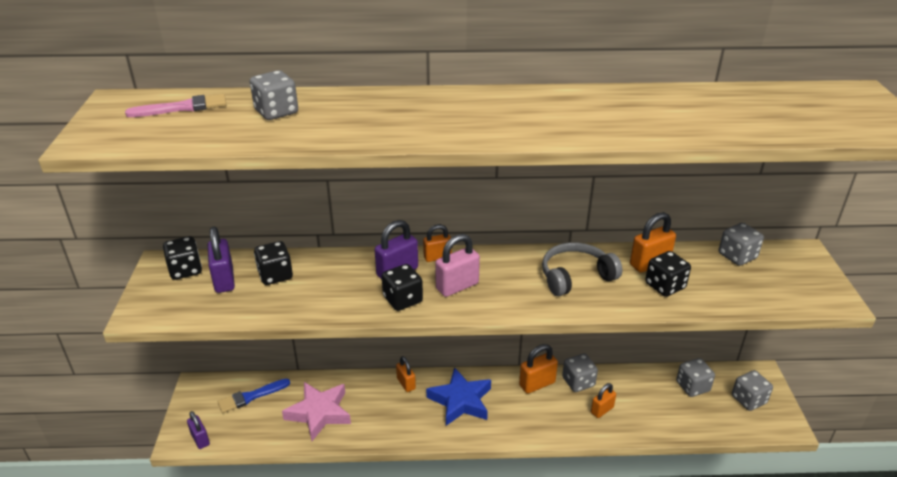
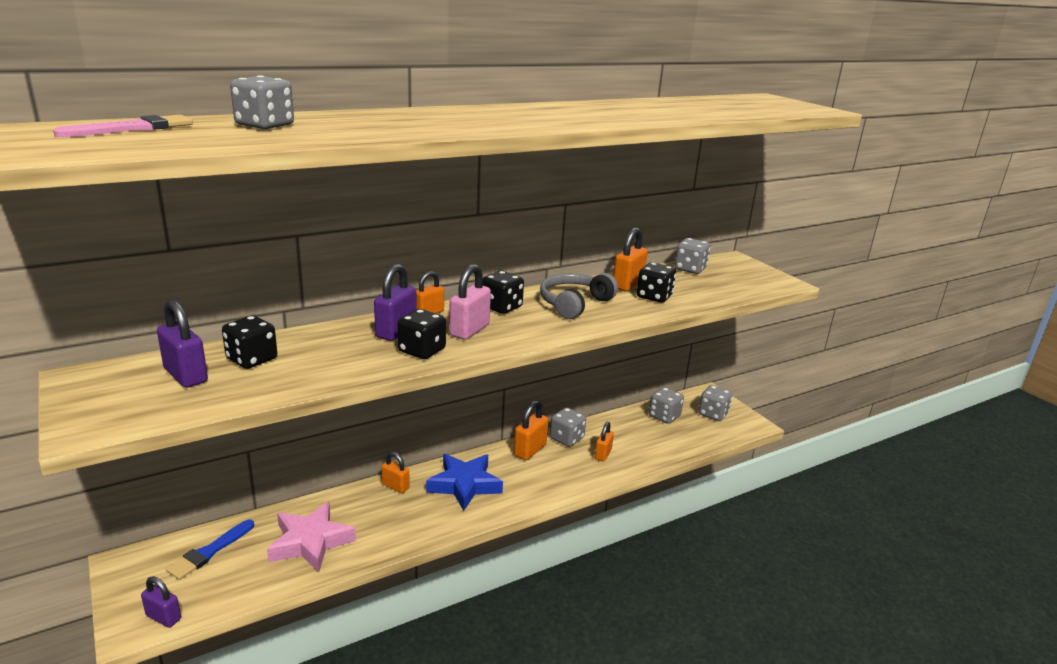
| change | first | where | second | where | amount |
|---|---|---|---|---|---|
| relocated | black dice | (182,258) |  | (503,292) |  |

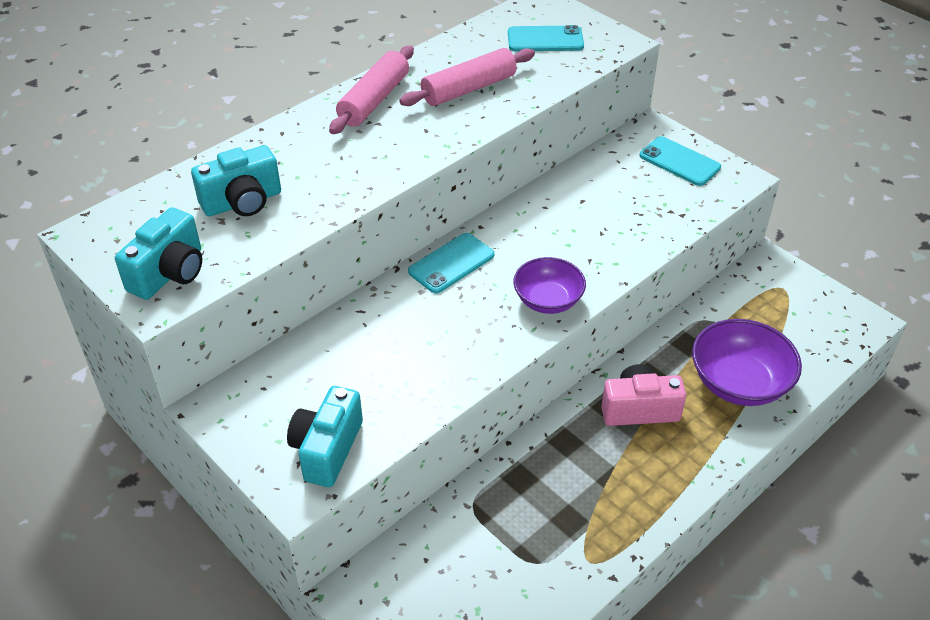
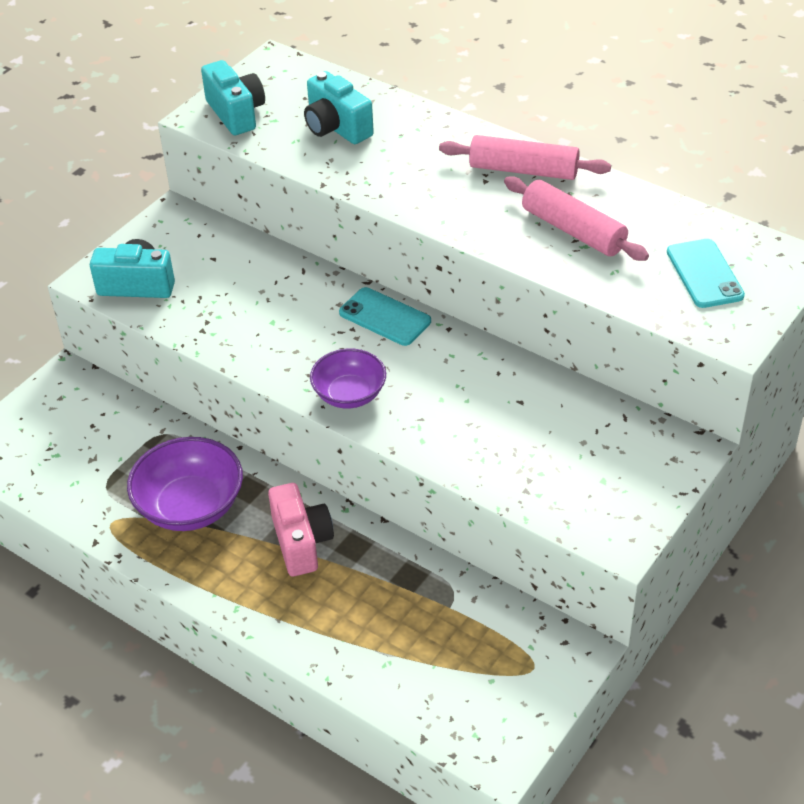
| change | first | where | second | where | amount |
|---|---|---|---|---|---|
| missing | turquoise phone | (680,161) |  |  |  |
| relocated | purple bowl | (747,362) |  | (185,484) |  |
| spun | turquoise camera | (158,253) |  | (233,97) | 135 degrees counterclockwise |

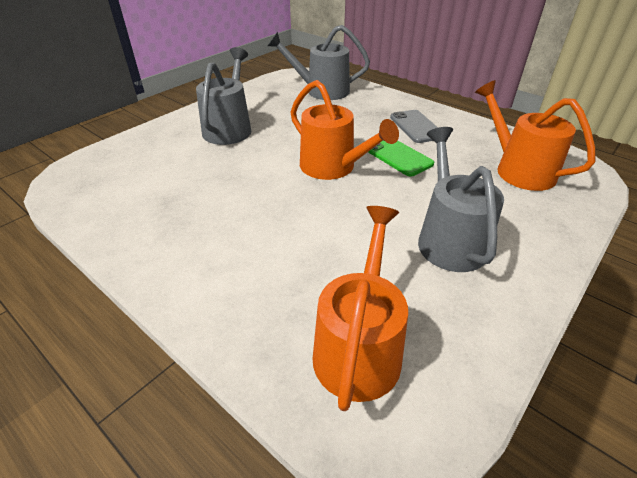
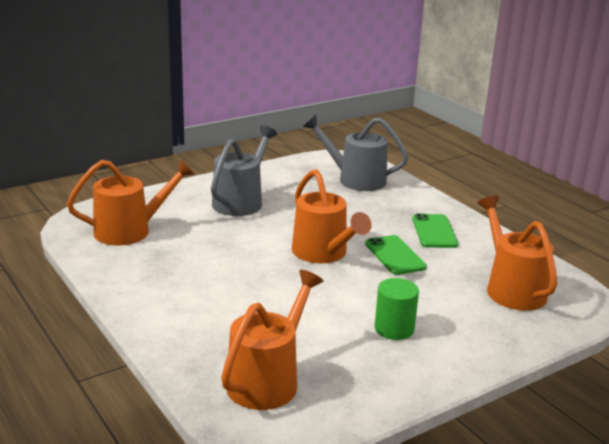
| change | first | where | second | where | amount |
|---|---|---|---|---|---|
| appeared |  |  | orange watering can | (131,202) |  |
| exchanged | grey watering can | (461,199) | green cylinder | (396,309) |  |
| colour | grey phone | (414,126) | green phone | (435,230) |  |

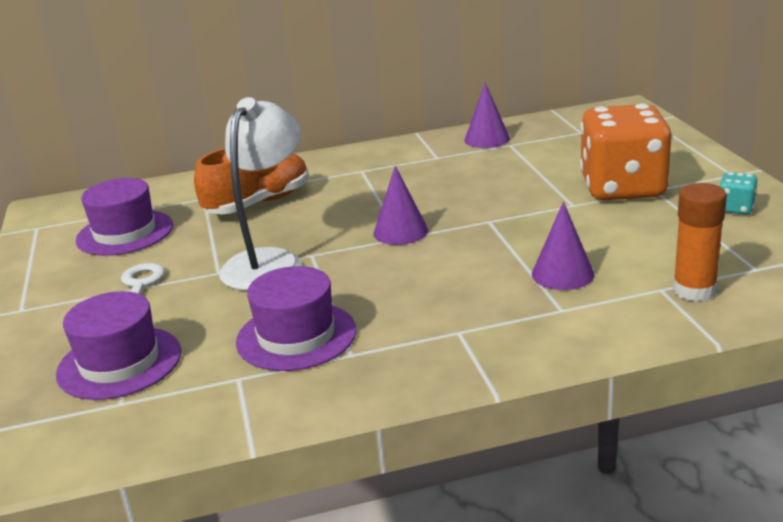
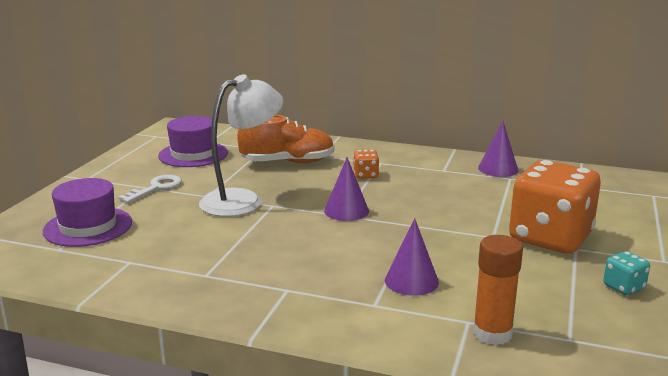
| change | first | where | second | where | amount |
|---|---|---|---|---|---|
| missing | purple hat | (296,318) |  |  |  |
| appeared |  |  | orange dice | (366,164) |  |

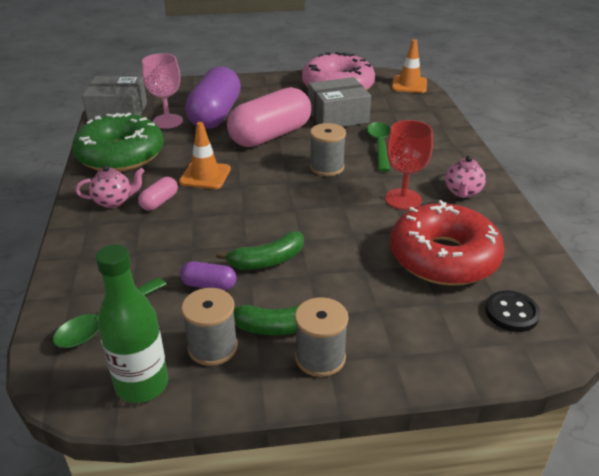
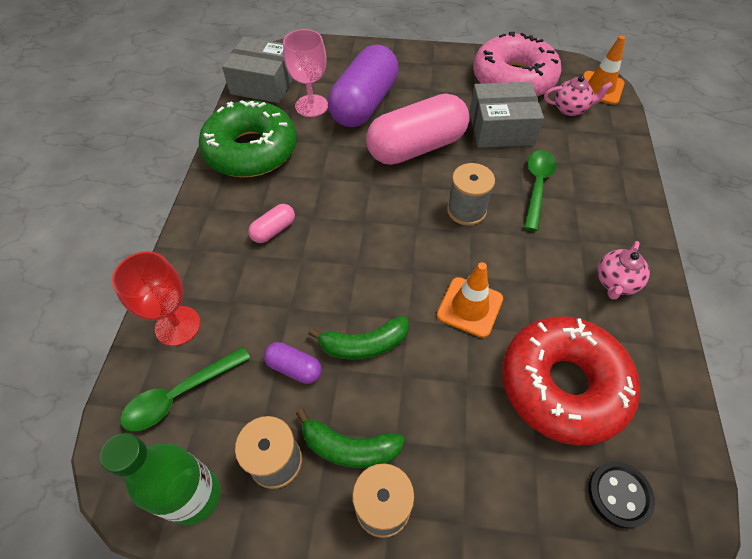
| change | first | where | second | where | amount |
|---|---|---|---|---|---|
| relocated | pink teapot | (110,186) |  | (578,95) |  |
| relocated | orange traffic cone | (205,155) |  | (470,300) |  |
| relocated | red goblet | (409,165) |  | (156,298) |  |

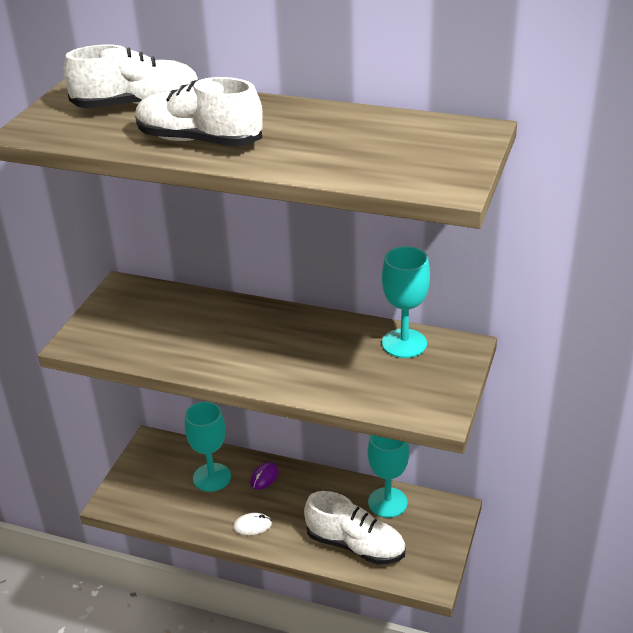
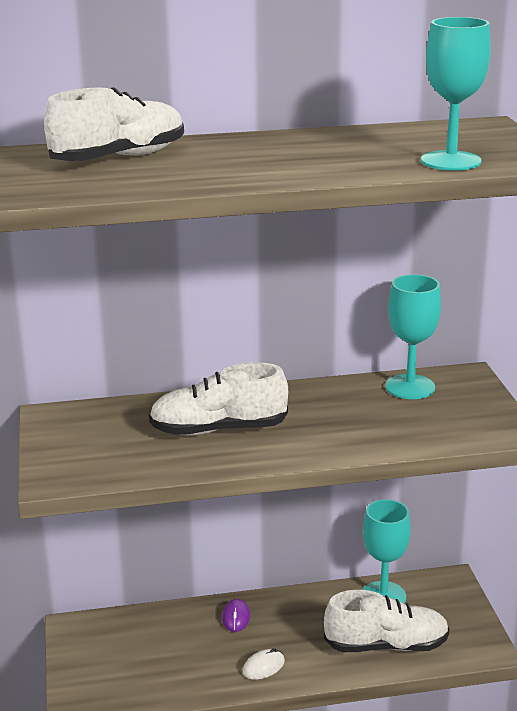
| change | first | where | second | where | amount |
|---|---|---|---|---|---|
| relocated | white shoe | (199,112) |  | (218,399) |  |
| relocated | turquoise goblet | (208,447) |  | (456,94) |  |

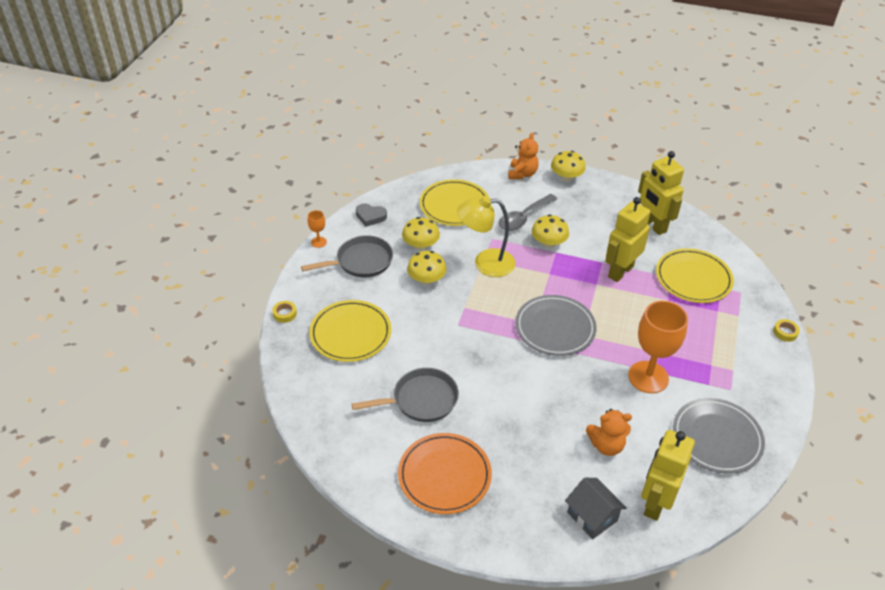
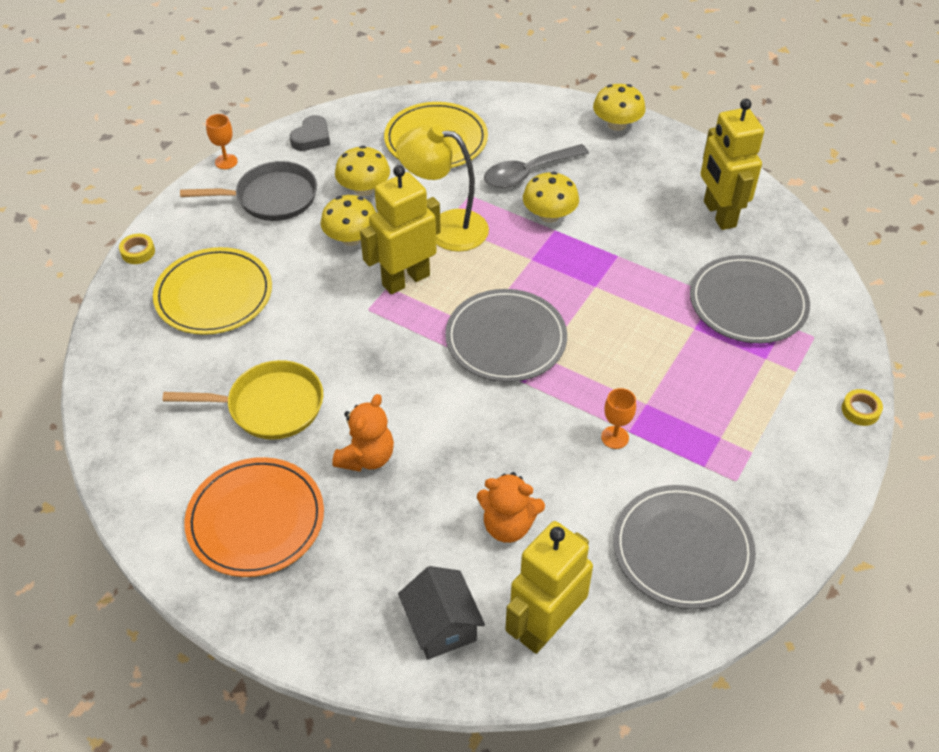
| change | first | where | second | where | amount |
|---|---|---|---|---|---|
| relocated | orange teddy bear | (523,156) |  | (363,433) |  |
| relocated | yellow robot | (627,239) |  | (400,229) |  |
| colour | grey pan | (405,395) | yellow pan | (243,400) |  |
| colour | yellow plate | (695,275) | grey plate | (750,299) |  |
| spun | grey heart | (371,215) |  | (310,133) | 90 degrees counterclockwise |
| size | orange goblet | (658,347) |  | (618,418) | x0.45 |

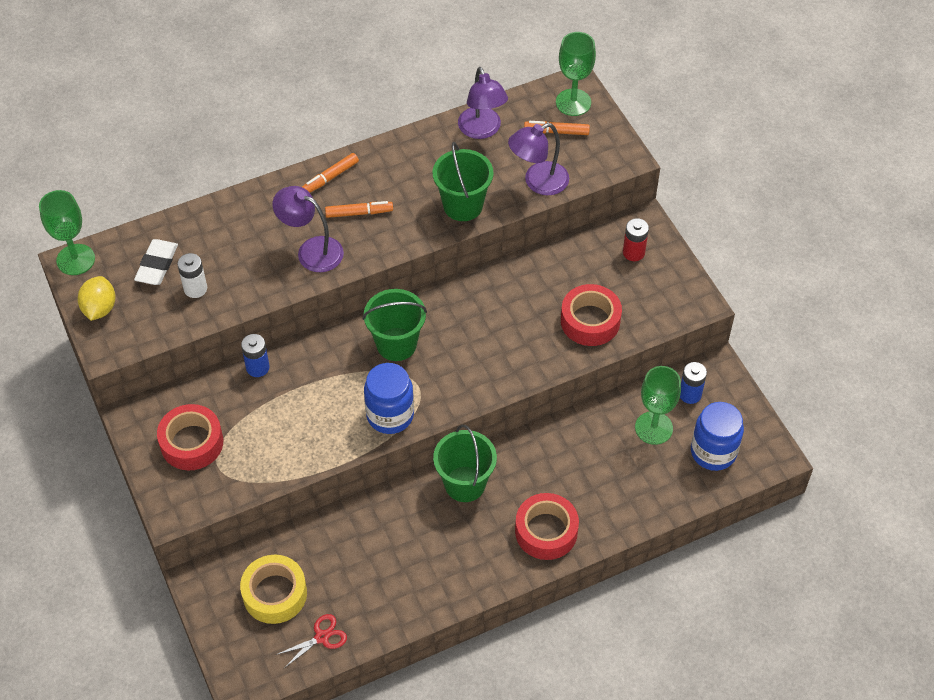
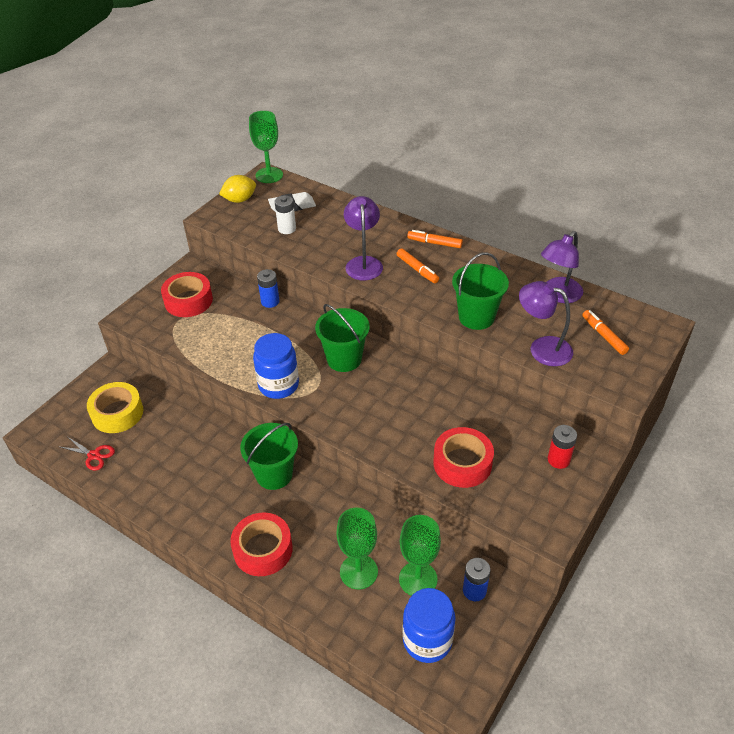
| change | first | where | second | where | amount |
|---|---|---|---|---|---|
| relocated | green goblet | (576,74) |  | (357,548) |  |

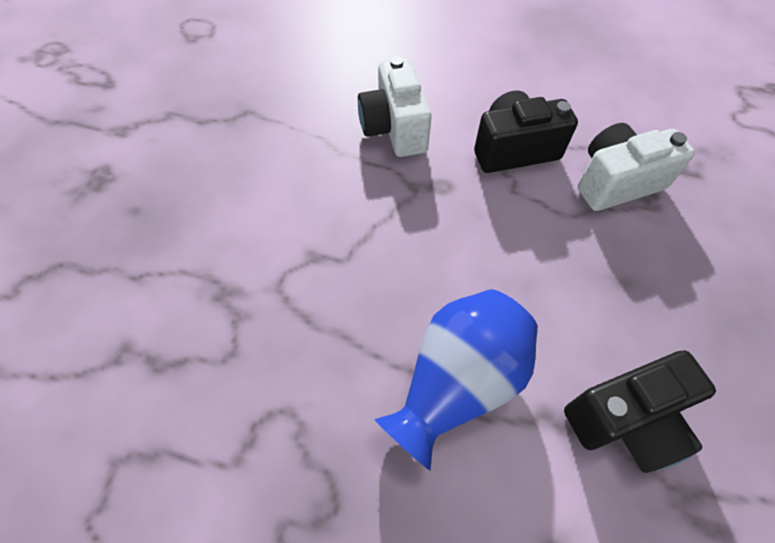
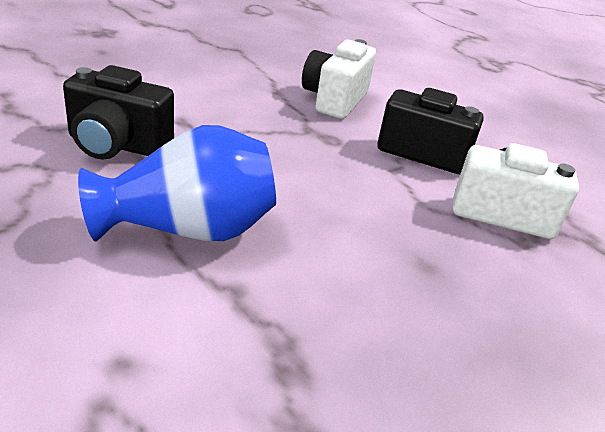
| change | first | where | second | where | amount |
|---|---|---|---|---|---|
| relocated | black camera | (640,411) |  | (118,112) |  |

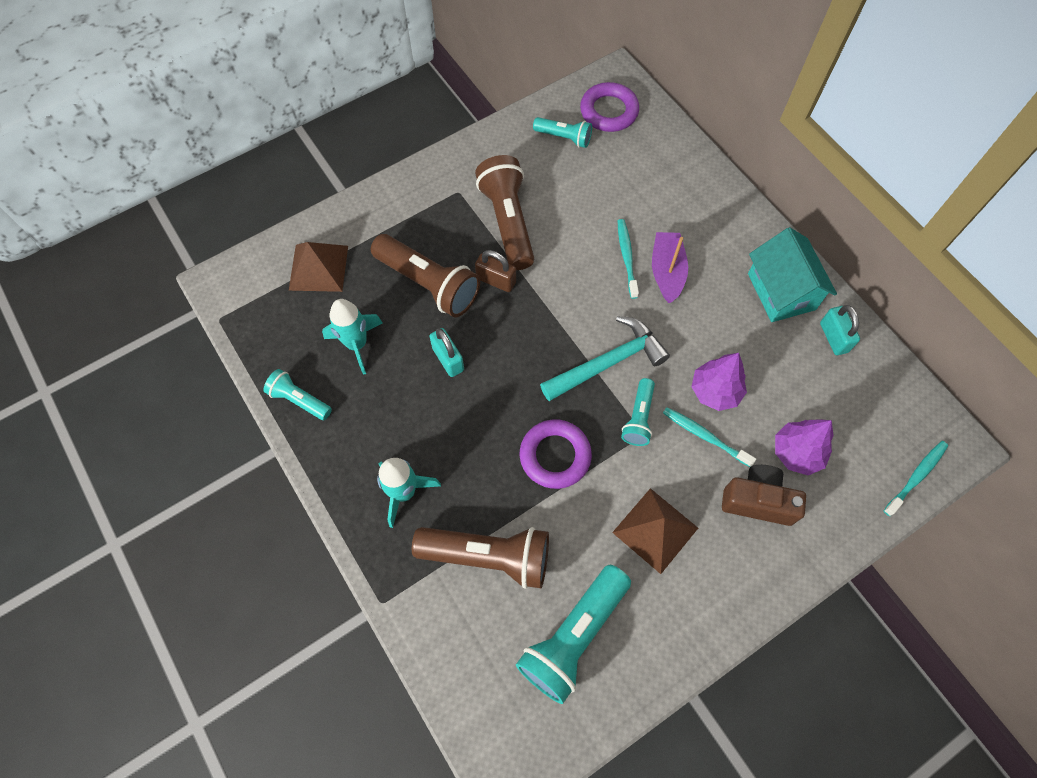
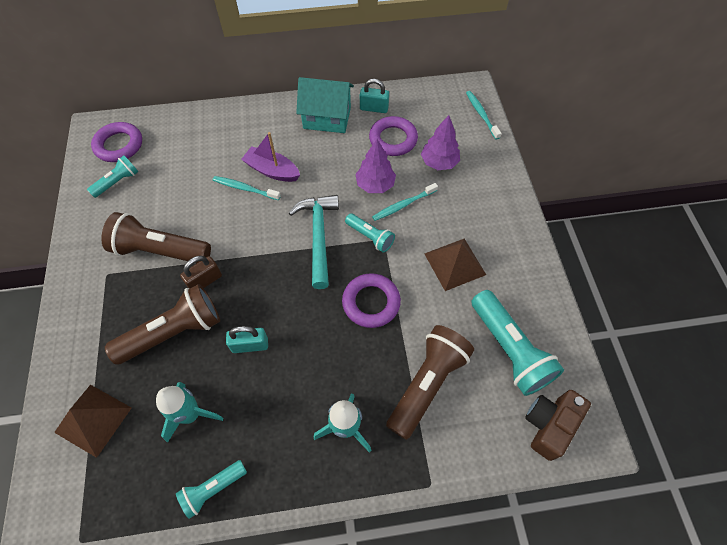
| change | first | where | second | where | amount |
|---|---|---|---|---|---|
| appeared |  |  | purple ring | (393,136) |  |
| relocated | brown camera | (764,495) |  | (558,425) |  |

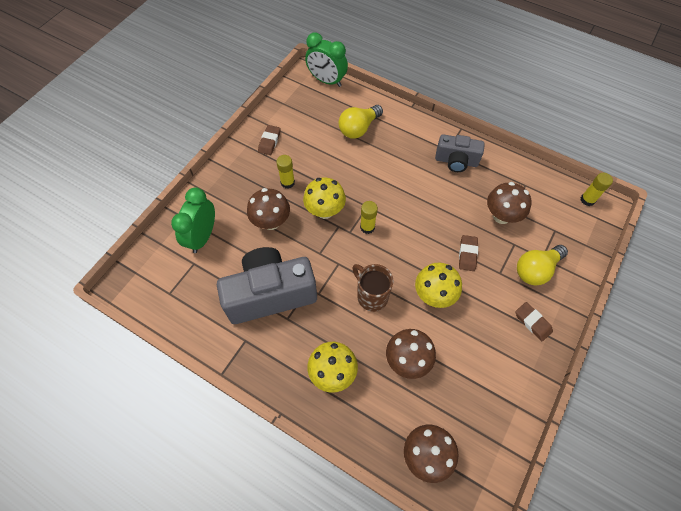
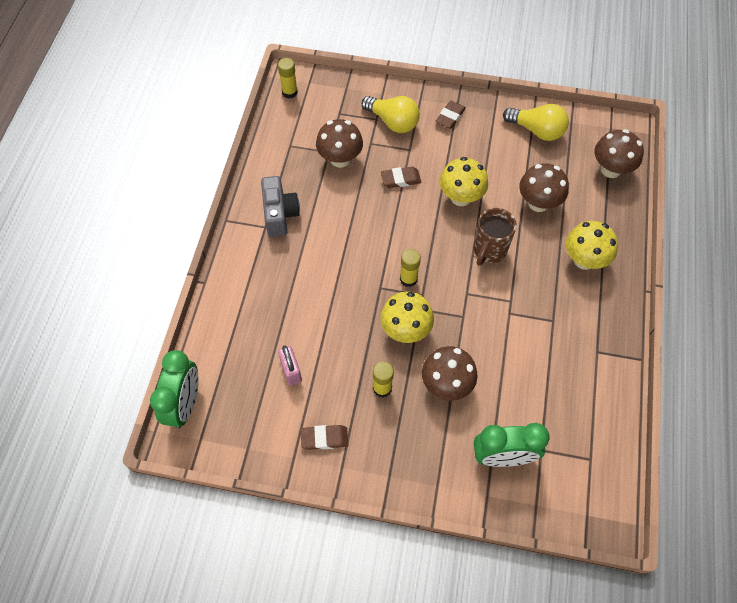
| change | first | where | second | where | amount |
|---|---|---|---|---|---|
| missing | grey camera | (267,285) |  |  |  |
| appeared |  |  | pink padlock | (290,366) |  |
| relocated | yellow light bulb | (361,122) |  | (536,122) |  |

